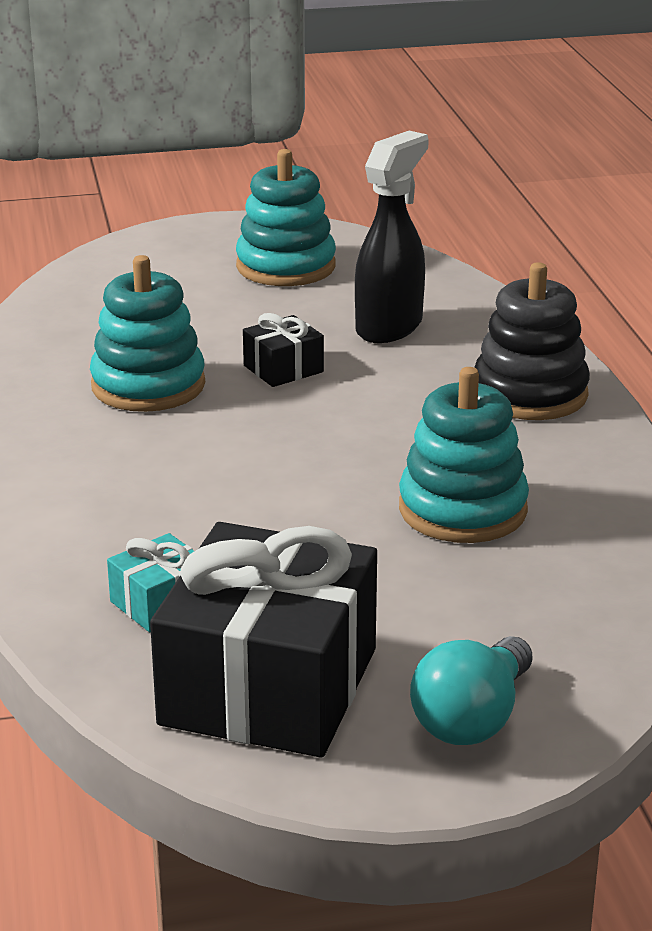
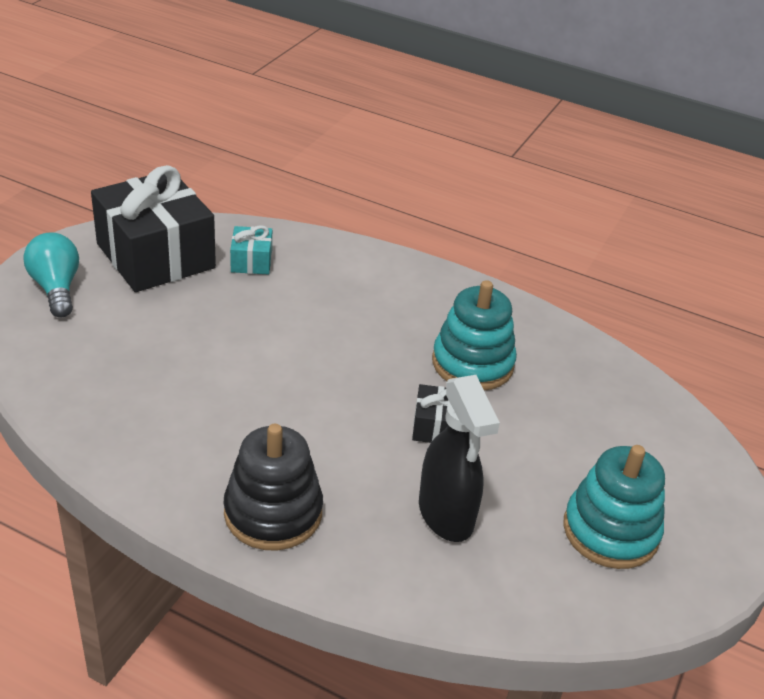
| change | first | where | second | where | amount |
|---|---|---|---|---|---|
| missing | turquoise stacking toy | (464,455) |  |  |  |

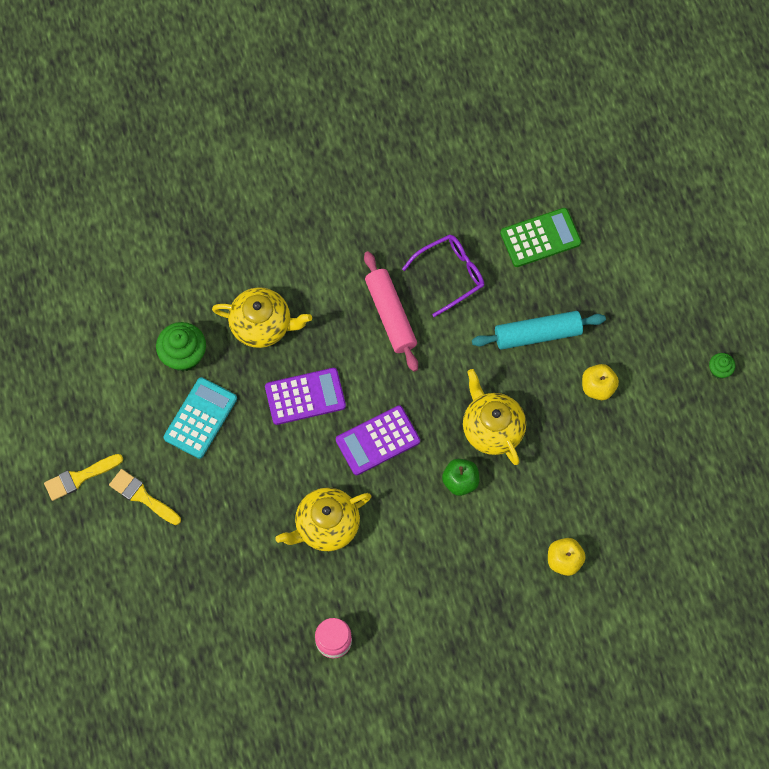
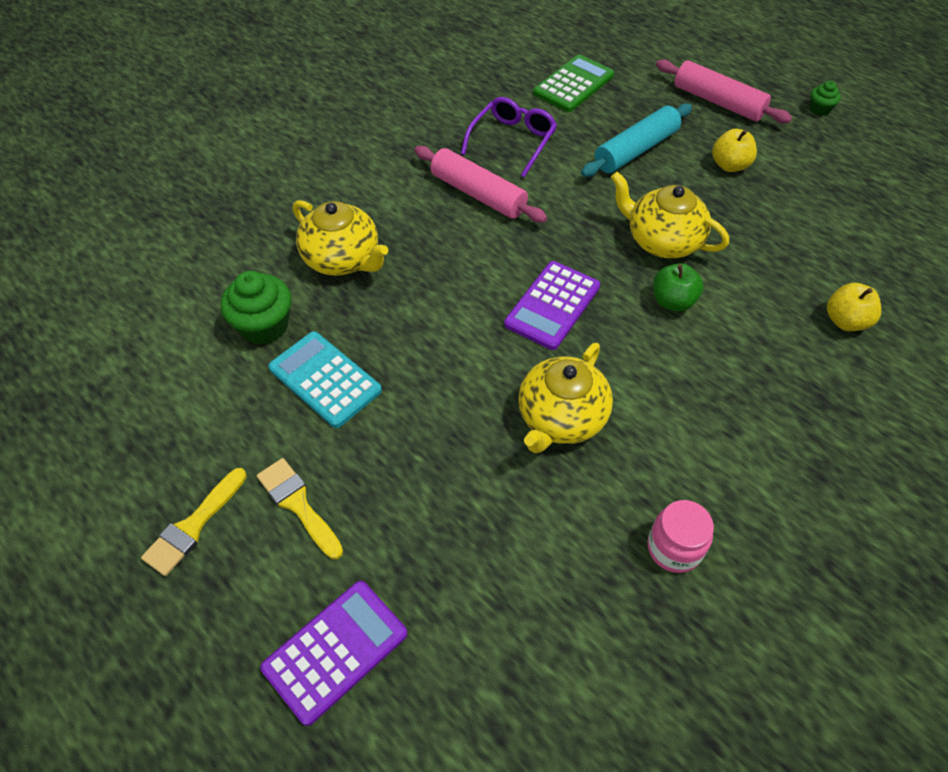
| change | first | where | second | where | amount |
|---|---|---|---|---|---|
| appeared |  |  | pink rolling pin | (724,91) |  |
| relocated | purple calculator | (305,396) |  | (333,653) |  |
| spun | yellow brush | (145,497) |  | (300,508) | 45 degrees clockwise |
| spun | turquoise calculator | (200,418) |  | (325,379) | 45 degrees counterclockwise |
| spun | yellow teapot | (262,317) |  | (340,238) | 60 degrees clockwise |

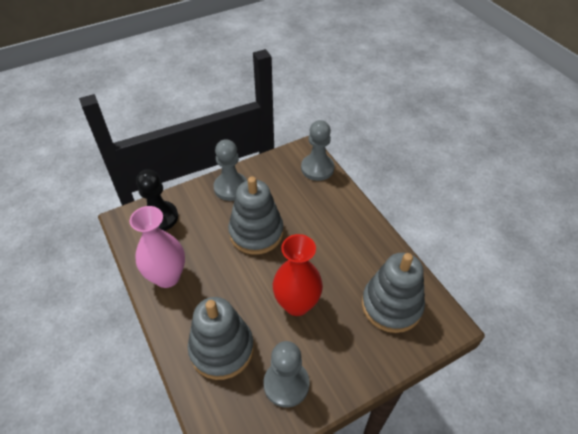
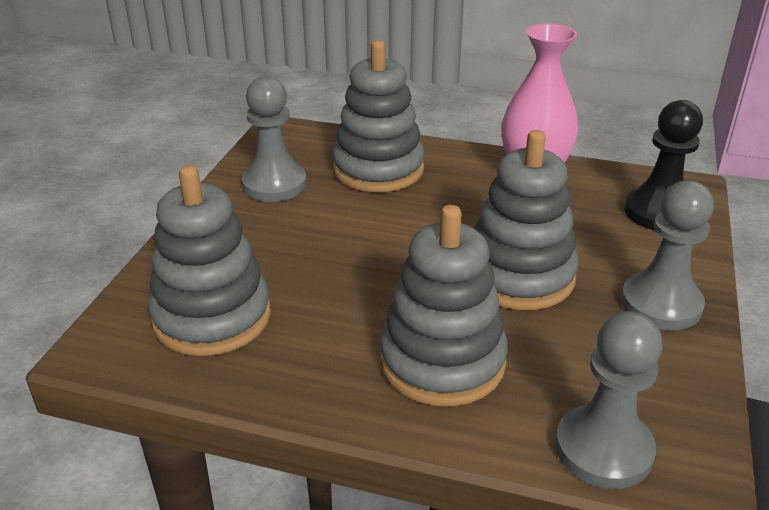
| change | first | where | second | where | amount |
|---|---|---|---|---|---|
| missing | red vase | (298,275) |  |  |  |
| appeared |  |  | grey stacking toy | (444,306) |  |

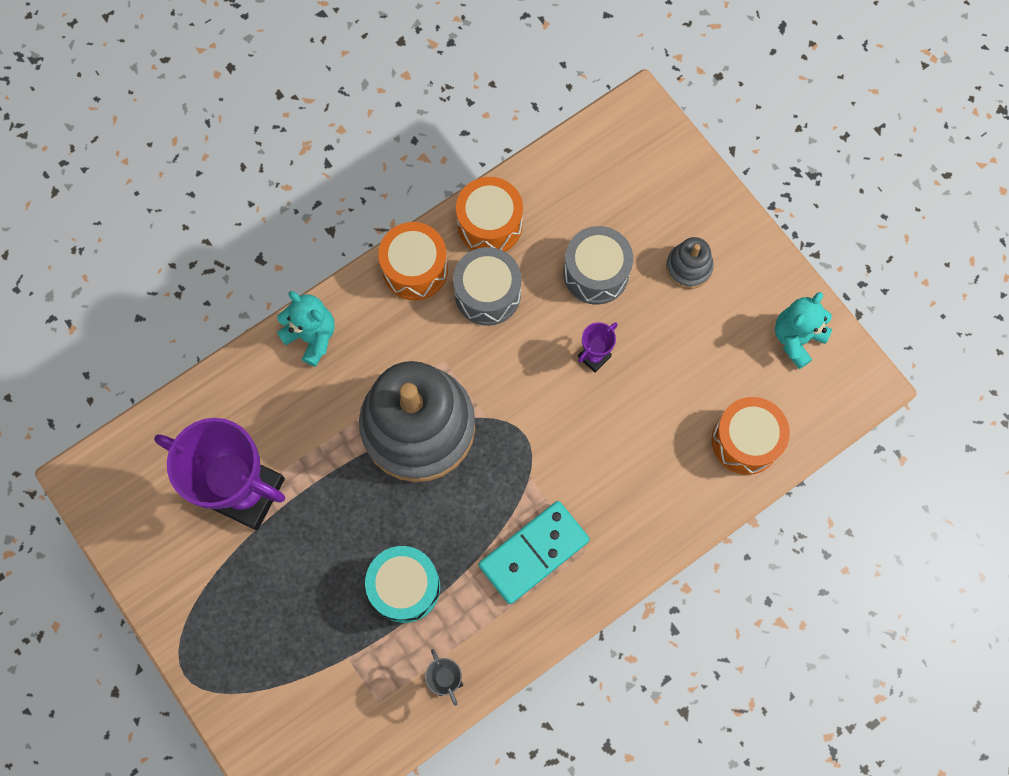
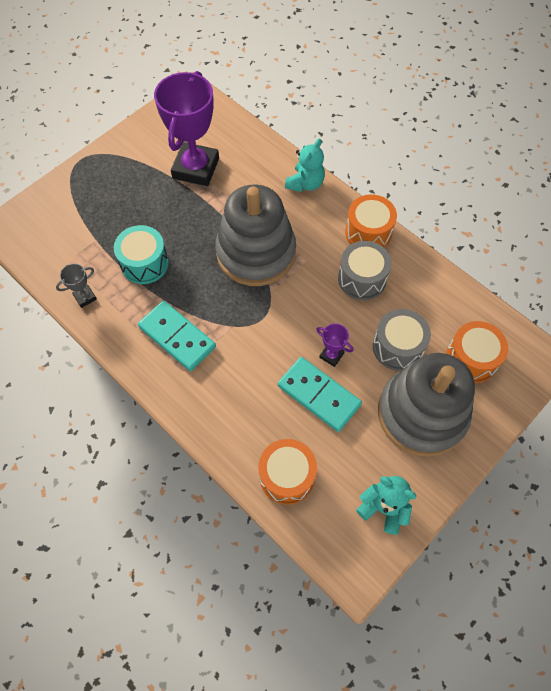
| change | first | where | second | where | amount |
|---|---|---|---|---|---|
| appeared |  |  | turquoise domino | (320,394) |  |
| relocated | orange drum | (489,214) |  | (477,352) |  |
| size | grey stacking toy | (690,263) |  | (426,405) | x2.37 |

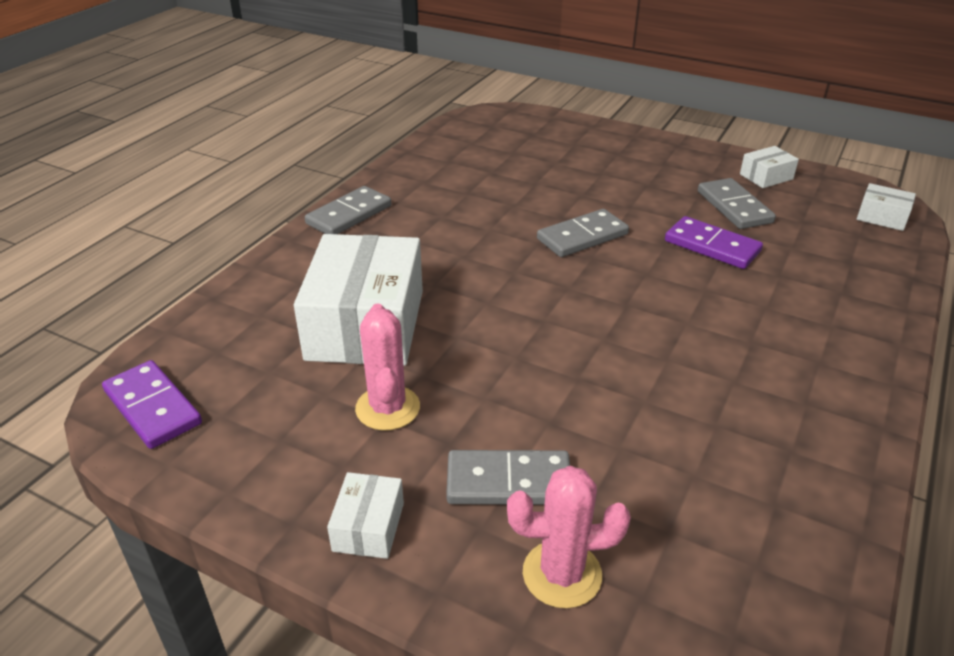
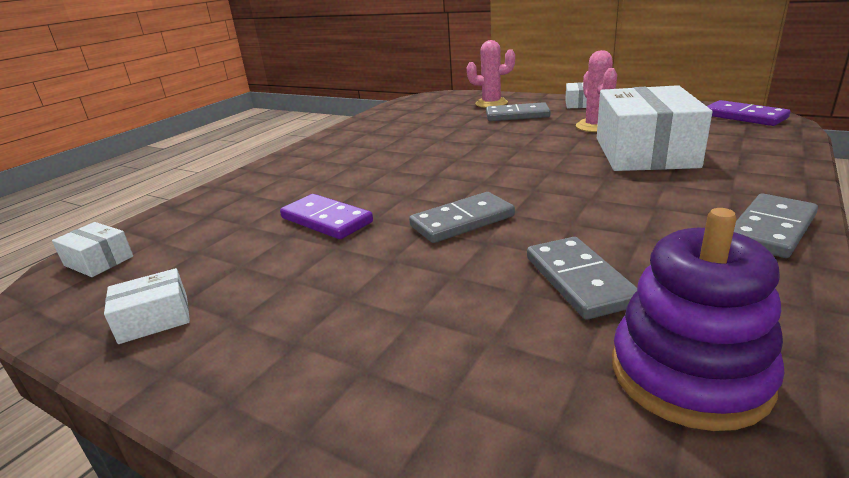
| change | first | where | second | where | amount |
|---|---|---|---|---|---|
| appeared |  |  | purple stacking toy | (698,319) |  |
| relocated | grey domino | (737,203) |  | (582,278) |  |

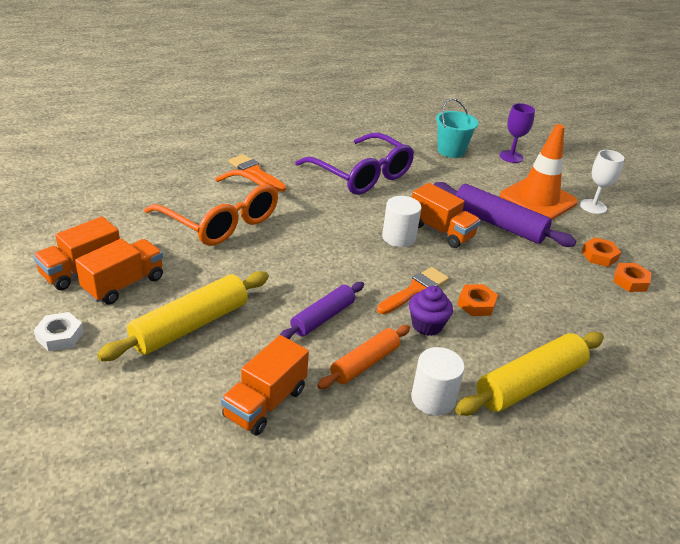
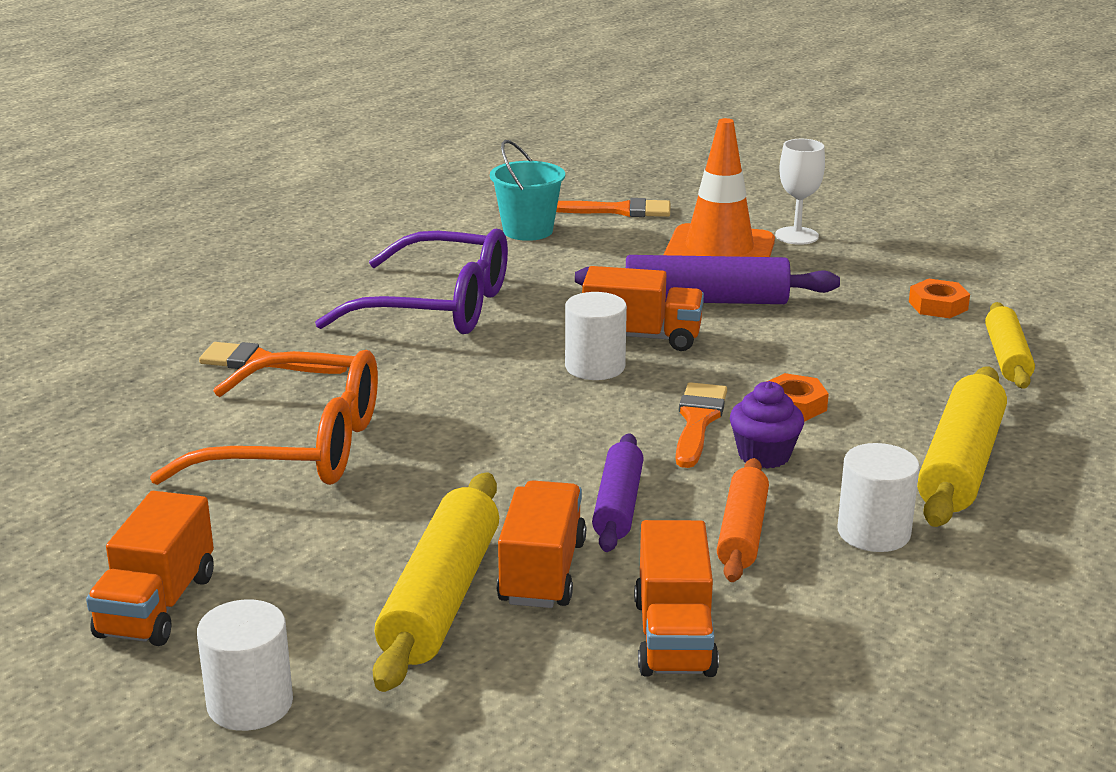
| change | first | where | second | where | amount |
|---|---|---|---|---|---|
| missing | orange nut | (601,252) |  |  |  |
| appeared |  |  | yellow rolling pin | (1010,345) |  |
| relocated | orange truck | (119,271) |  | (541,544) |  |
| exchanged | white nut | (59,331) | white cylinder | (245,665) |  |
| exchanged | purple goblet | (517,133) | orange brush | (613,207) |  |

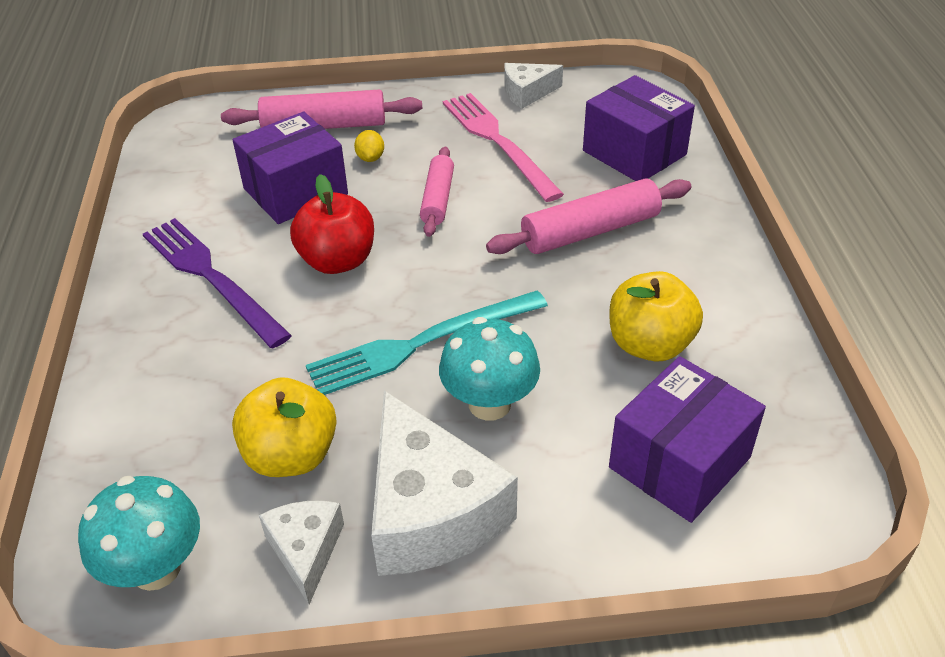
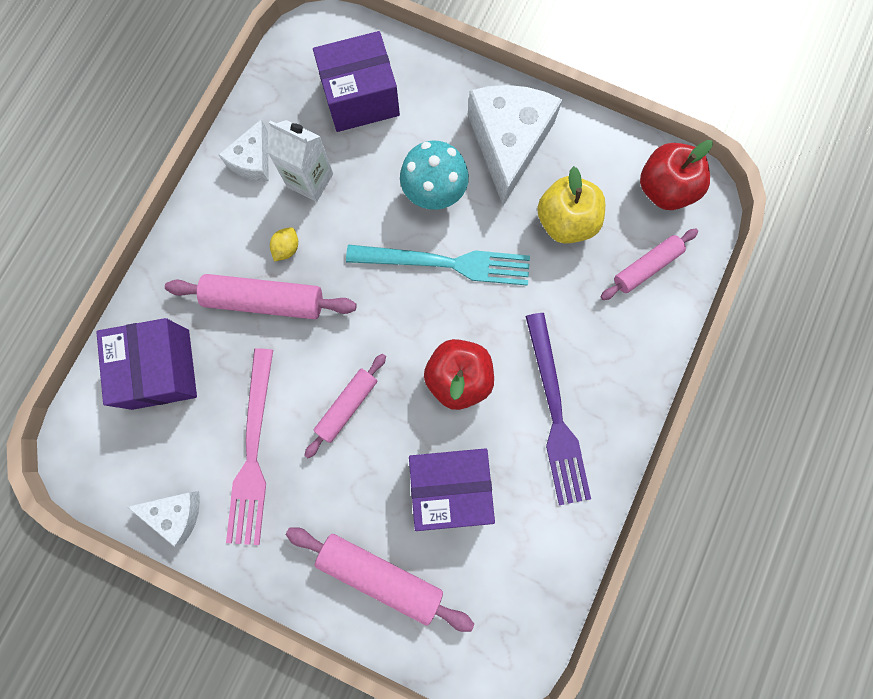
| change | first | where | second | where | amount |
|---|---|---|---|---|---|
| appeared |  |  | pink rolling pin | (649,264) |  |
| relocated | white cheese | (301,553) |  | (244,150) |  |
| relocated | yellow lemon | (369,146) |  | (284,244) |  |
| exchanged | turquoise mushroom | (139,533) | red apple | (676,175) |  |
| exchanged | yellow apple | (656,316) | white carton | (300,161) |  |

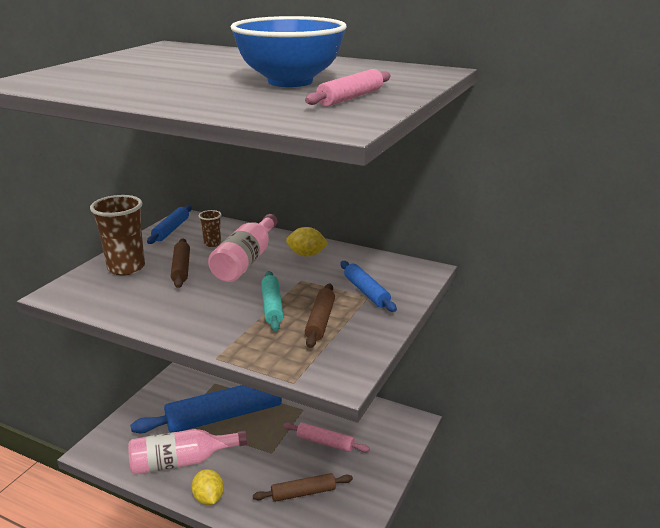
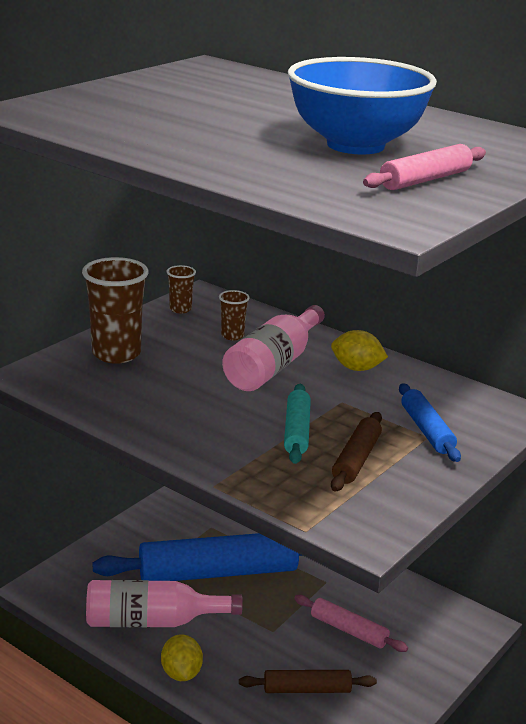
| change | first | where | second | where | amount |
|---|---|---|---|---|---|
| missing | brown rolling pin | (180,263) |  |  |  |
| exchanged | blue rolling pin | (169,224) | brown cup | (181,289) |  |

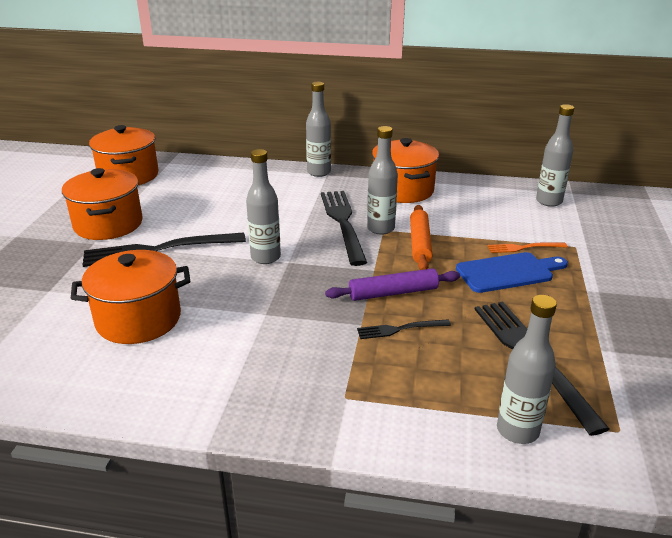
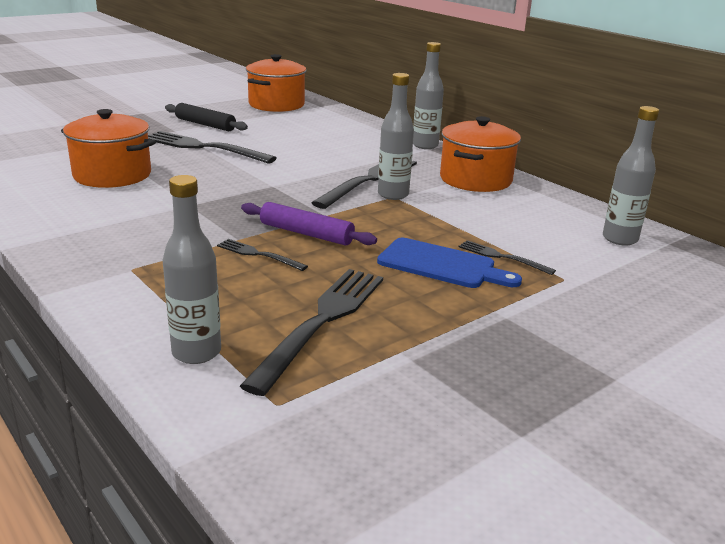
| change | first | where | second | where | amount |
|---|---|---|---|---|---|
| missing | grey bottle | (263,206) |  |  |  |
| missing | orange rolling pin | (421,237) |  |  |  |
| exchanged | orange pot | (102,204) | black rolling pin | (206,117) |  |
| colour | orange fork | (527,247) | black fork | (507,257) |  |

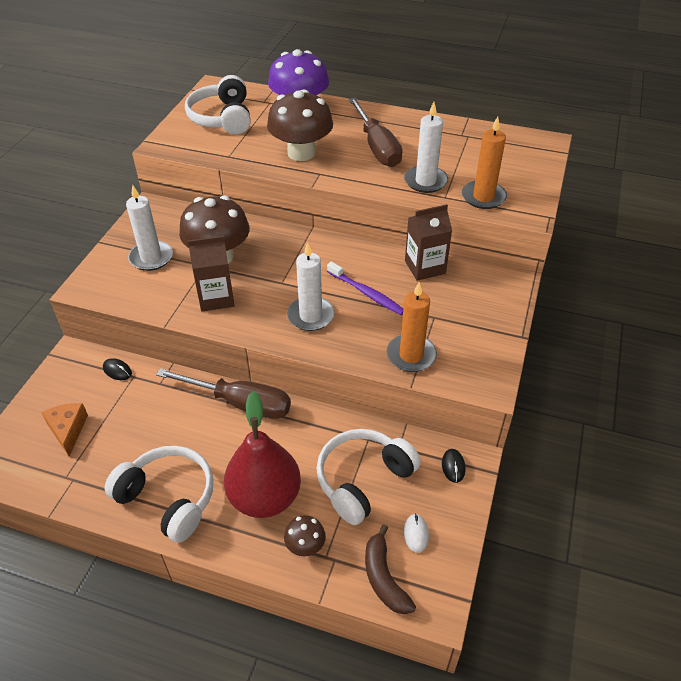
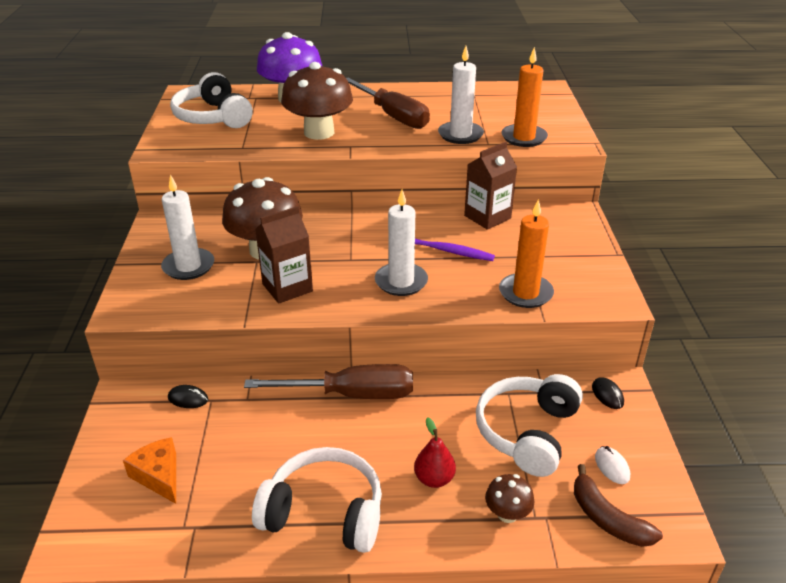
| change | first | where | second | where | amount |
|---|---|---|---|---|---|
| size | red pear | (262,454) |  | (435,452) | x0.47 |

